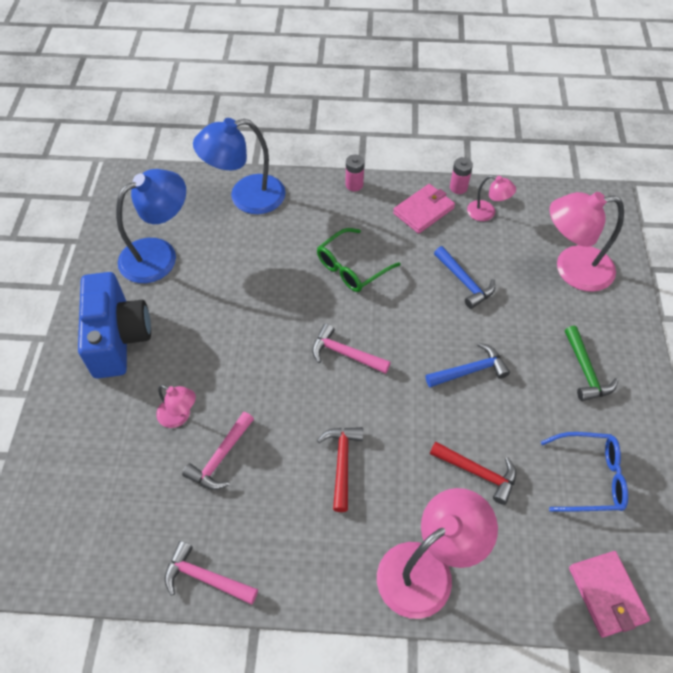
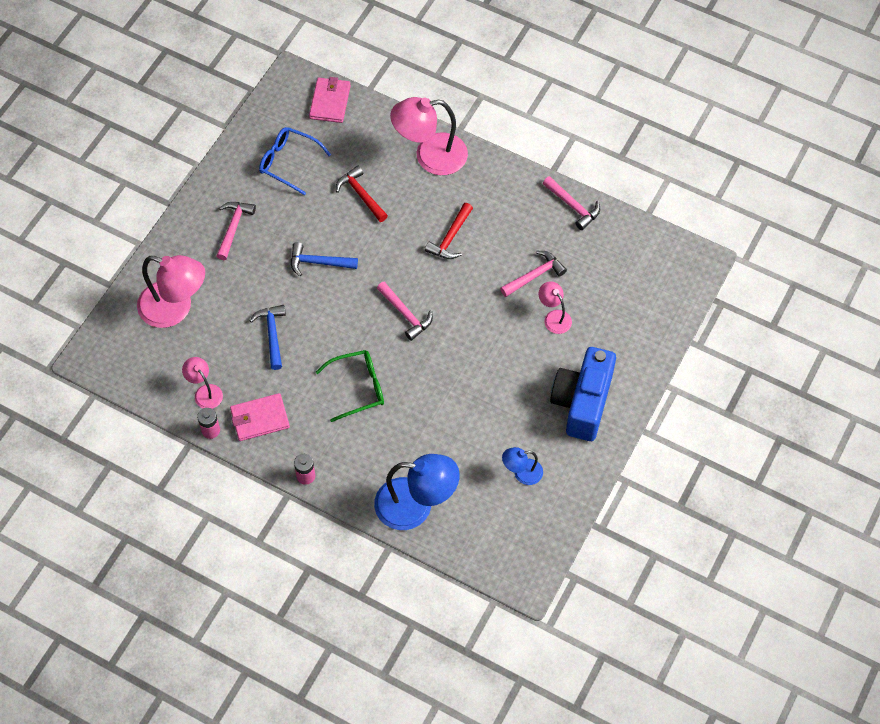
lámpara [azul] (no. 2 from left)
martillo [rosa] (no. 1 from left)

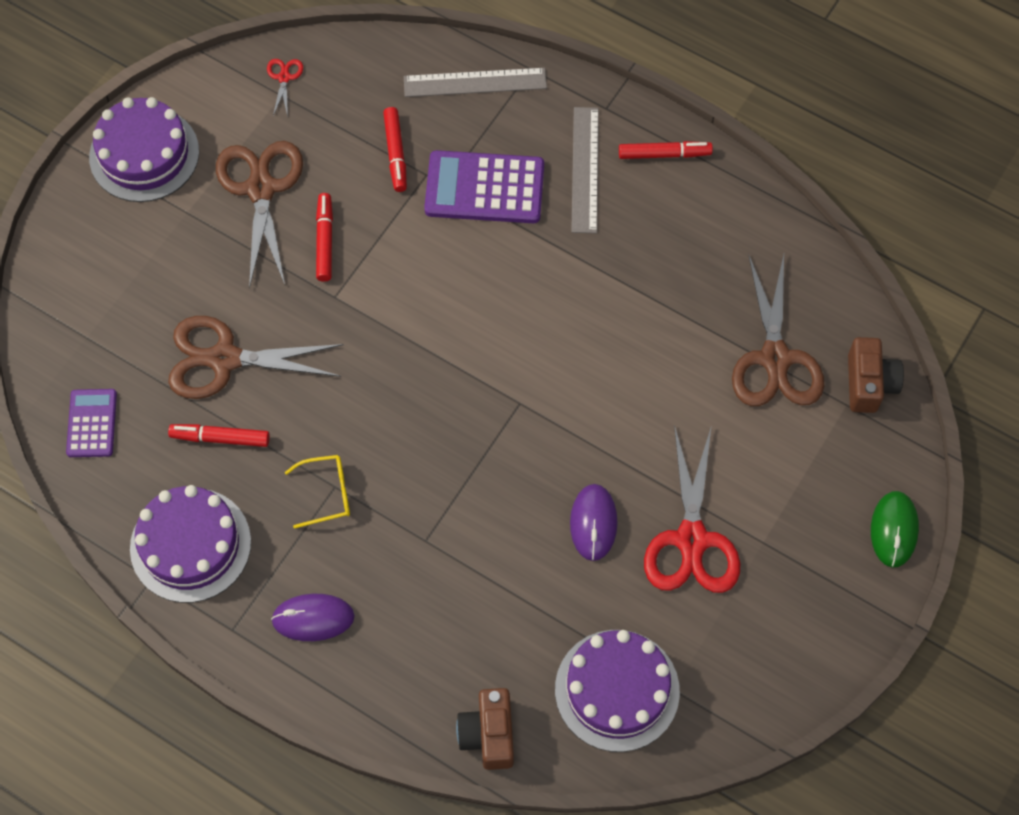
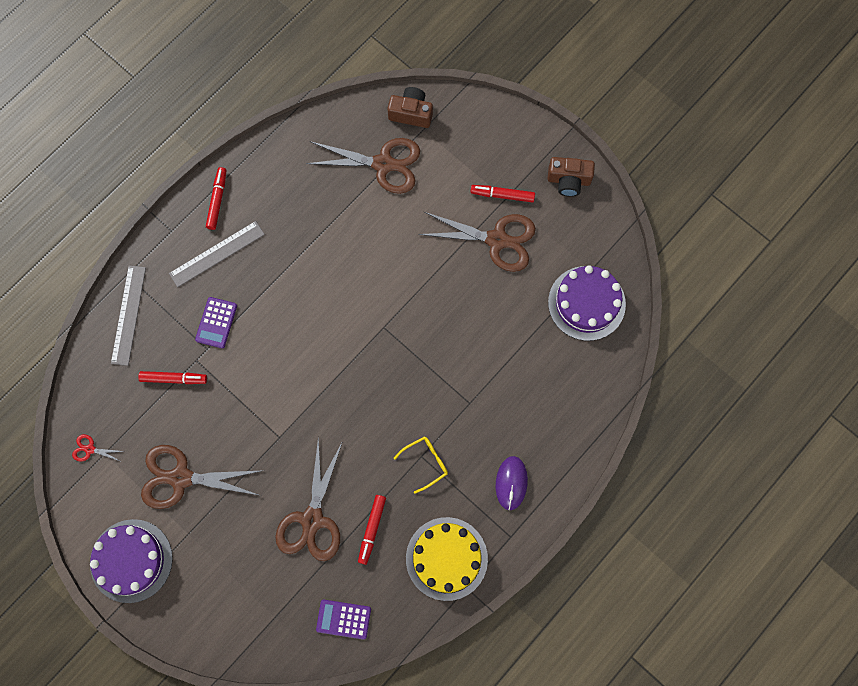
regla [gris] (no. 2 from left)
calculadora [morado] (no. 1 from left)
rotulador [rojo] (no. 4 from left)
tijeras [marrón] (no. 4 from left)
gafas [amarillo]
ratón [morado] (no. 2 from left in the first image)
tarta [amarillo]
ratón [verde]
cámara [marrón] (no. 2 from left)

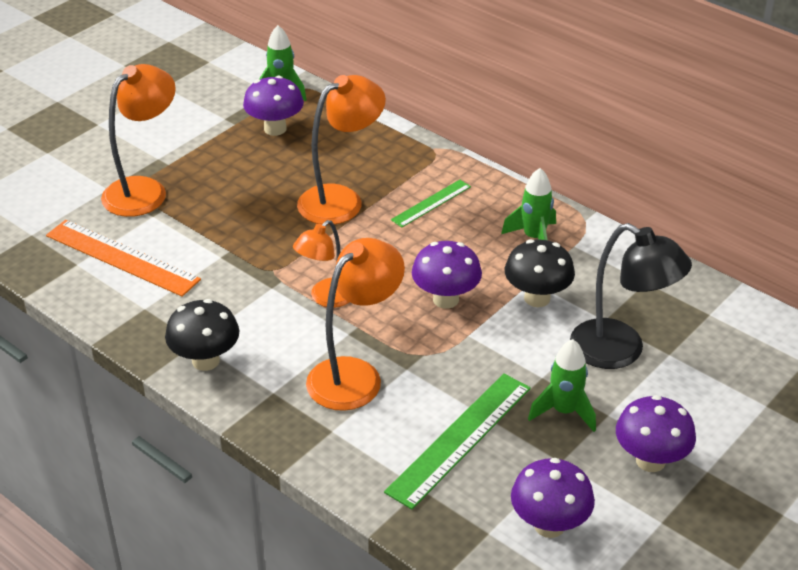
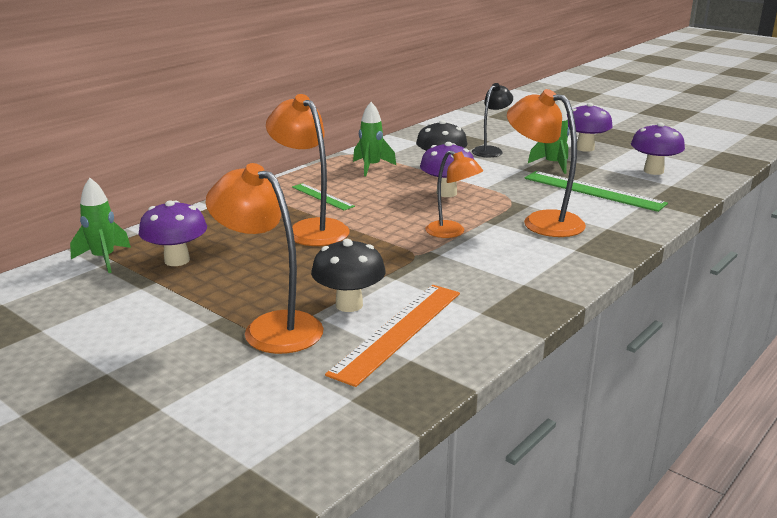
lámpara [negro]
seta [negro] (no. 1 from left)

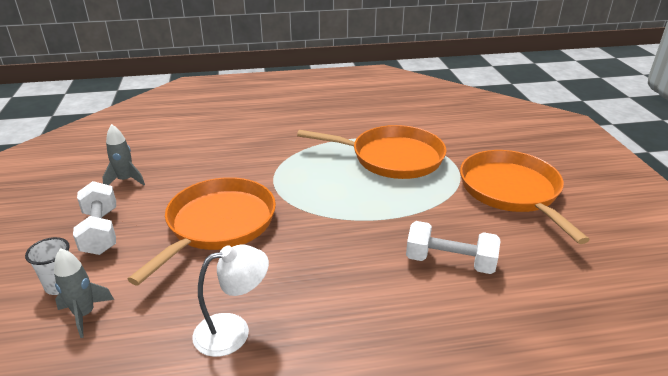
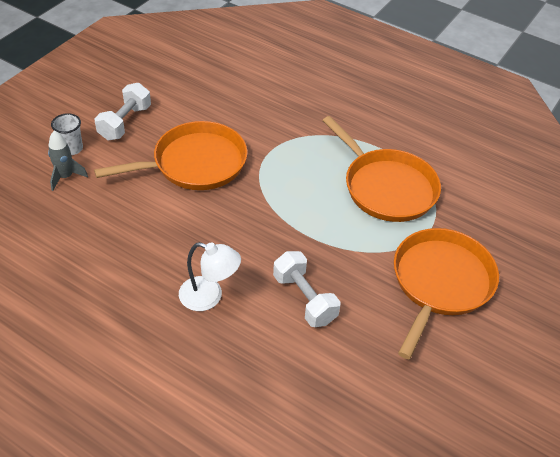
cohete [gris] (no. 2 from left in the first image)
lámpara [blanco]

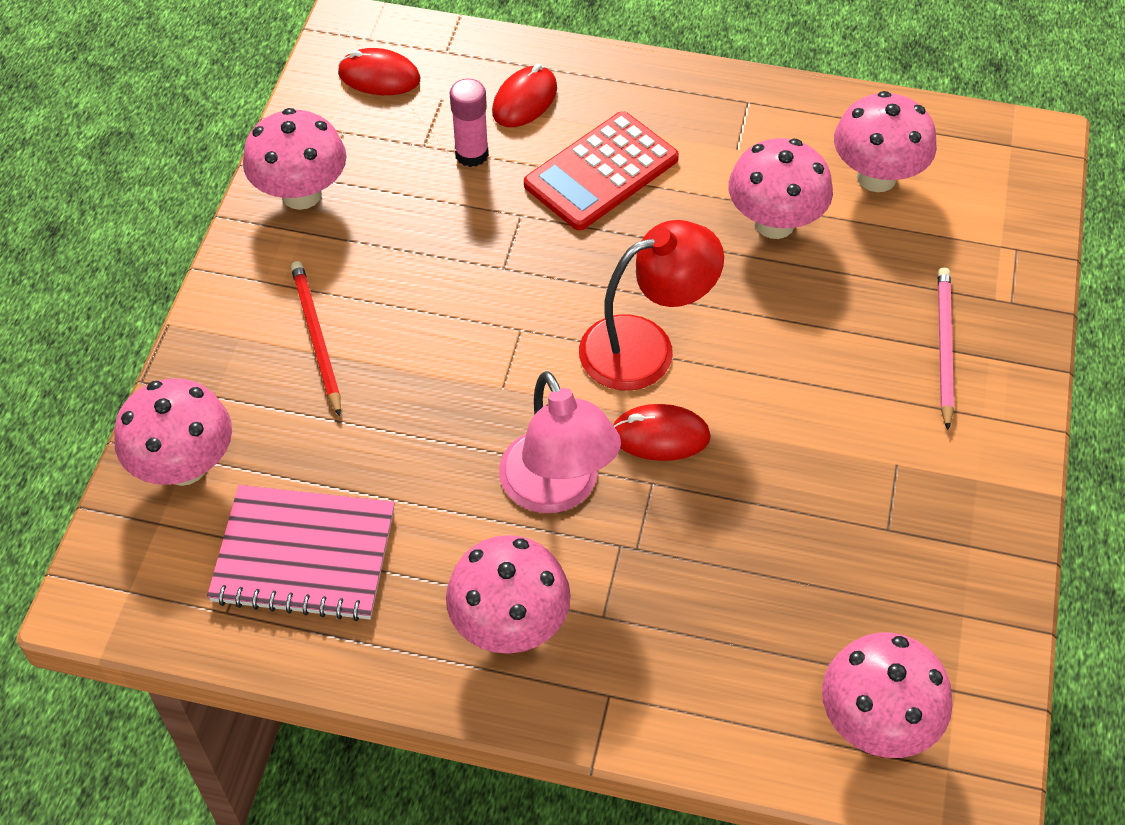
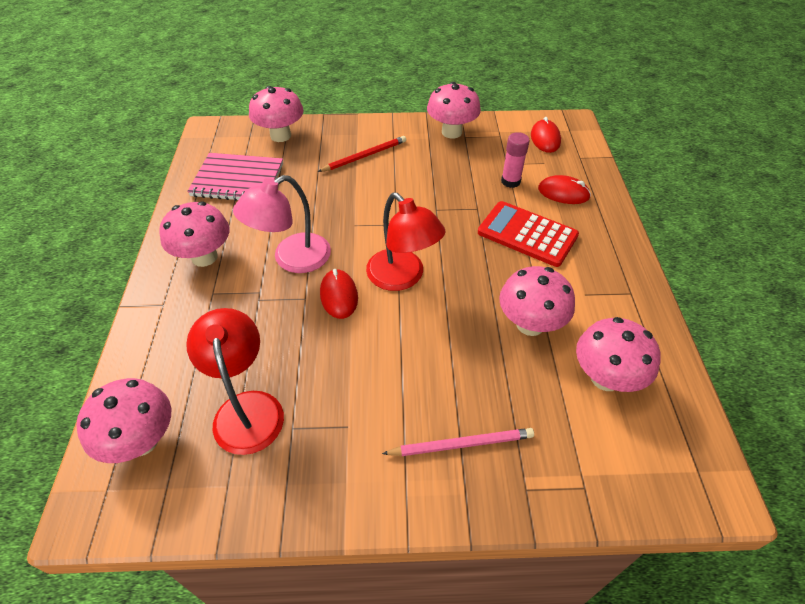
cuaderno [rosa]
lámpara [rojo] (no. 1 from left)

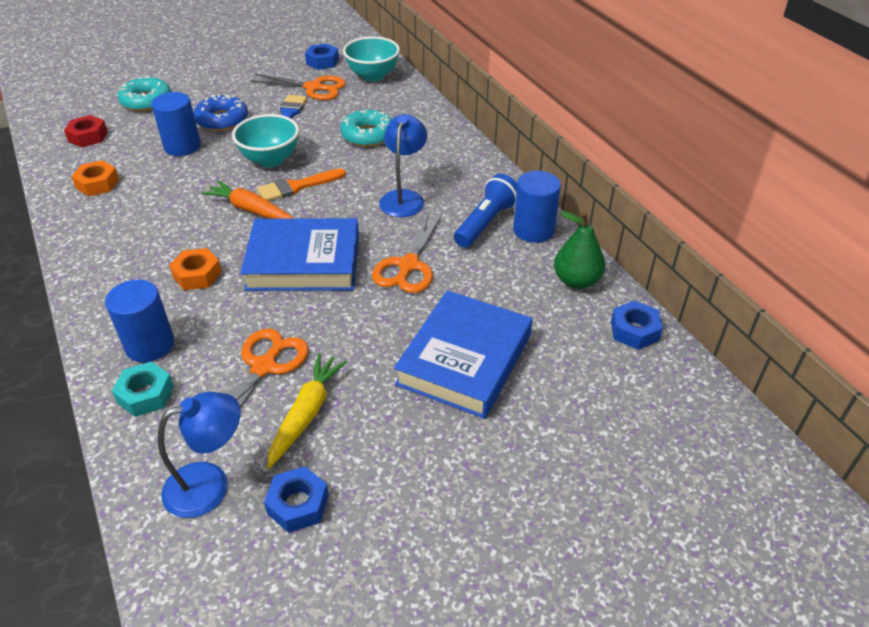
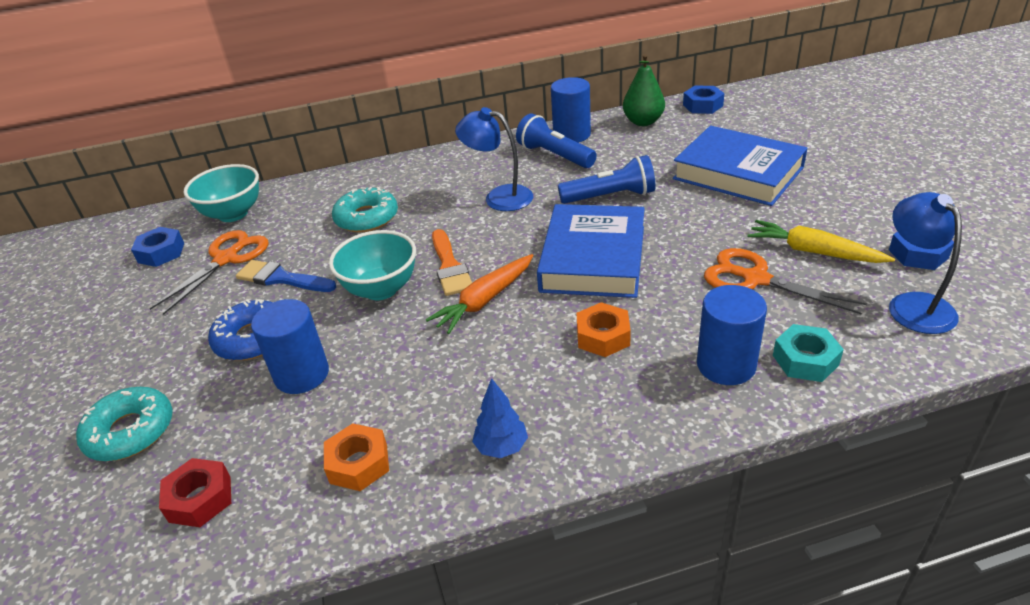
lámpara de mano [azul] (no. 2 from left)
árbol [azul]

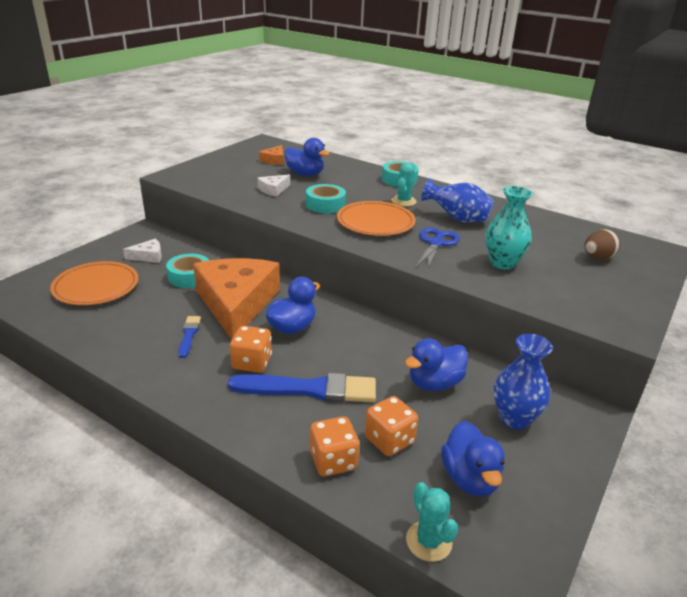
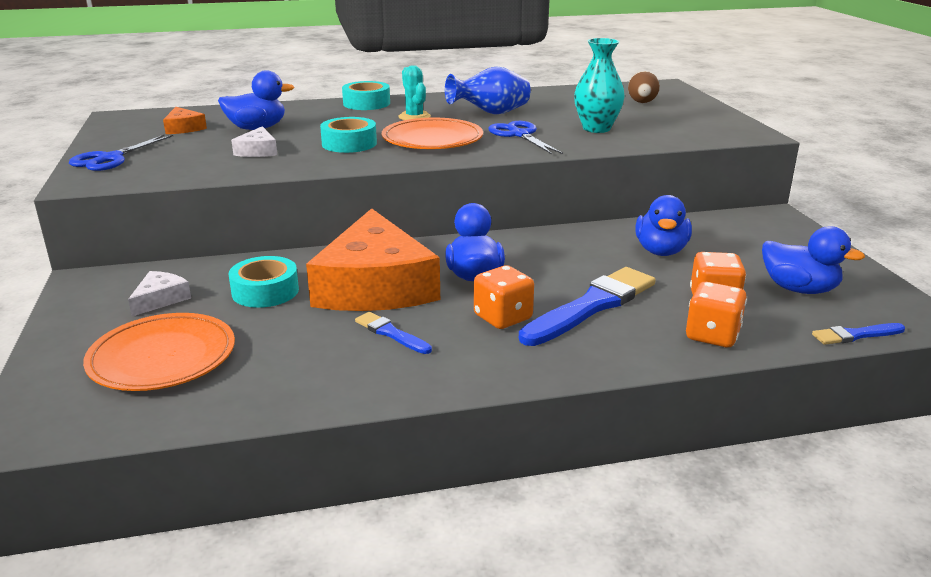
queso [naranja] (no. 2 from left)
florero [azul] (no. 2 from left in the first image)
pincel [azul] (no. 3 from left)
tijeras [azul] (no. 1 from left)

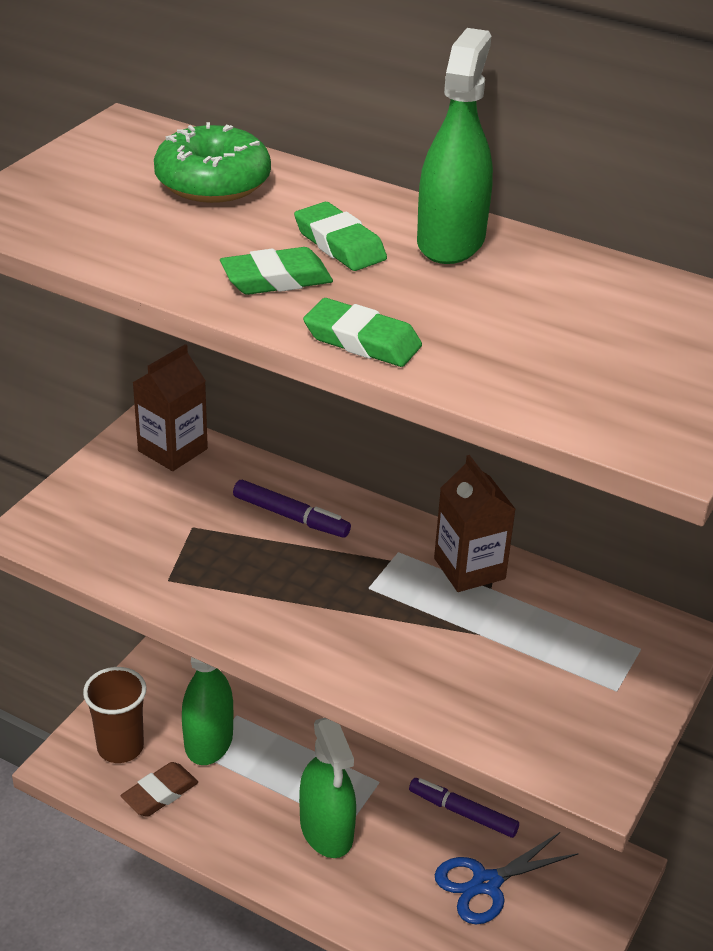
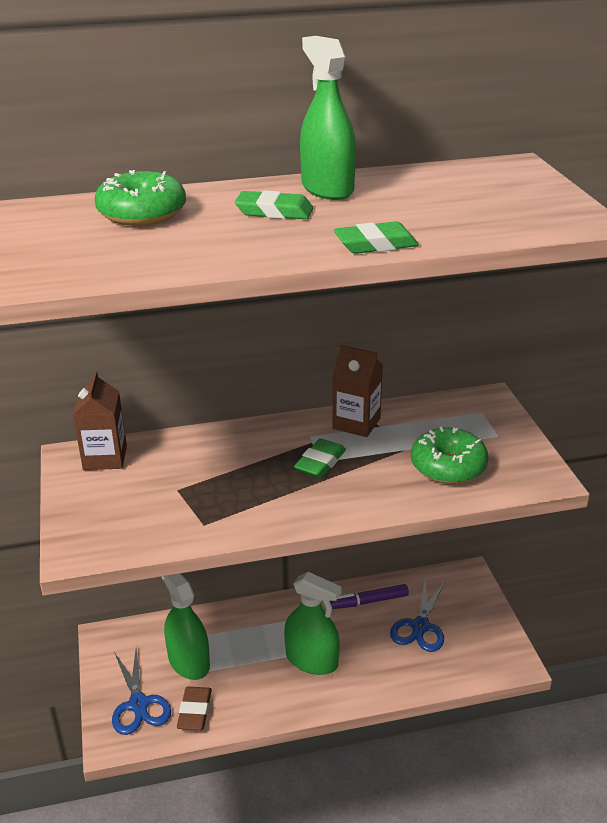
goma de borrar [verde] (no. 2 from left)
rotulador [morado] (no. 1 from left in the first image)
tijeras [azul] (no. 1 from left)
rosquilla [verde] (no. 2 from left)

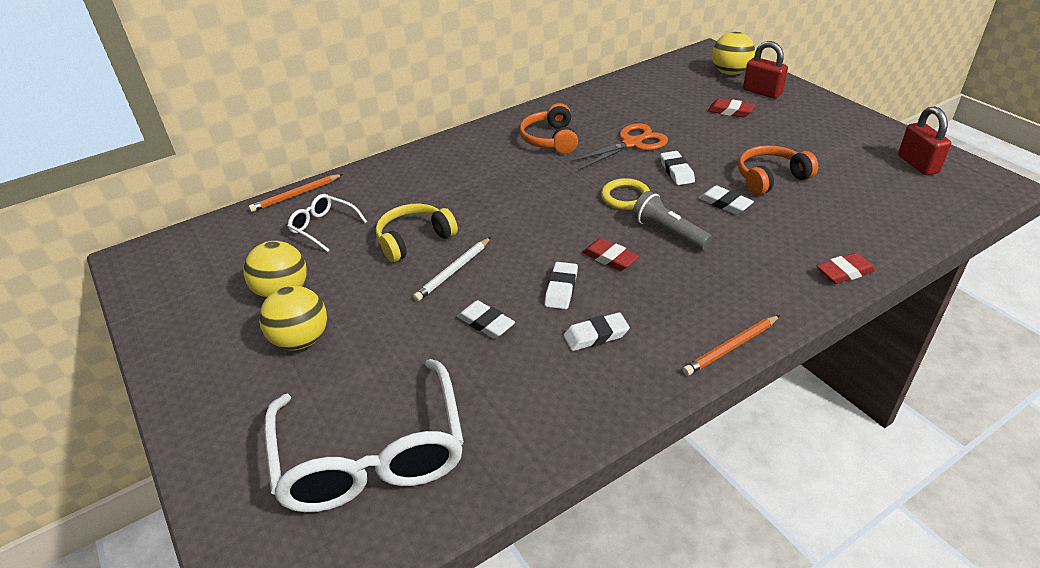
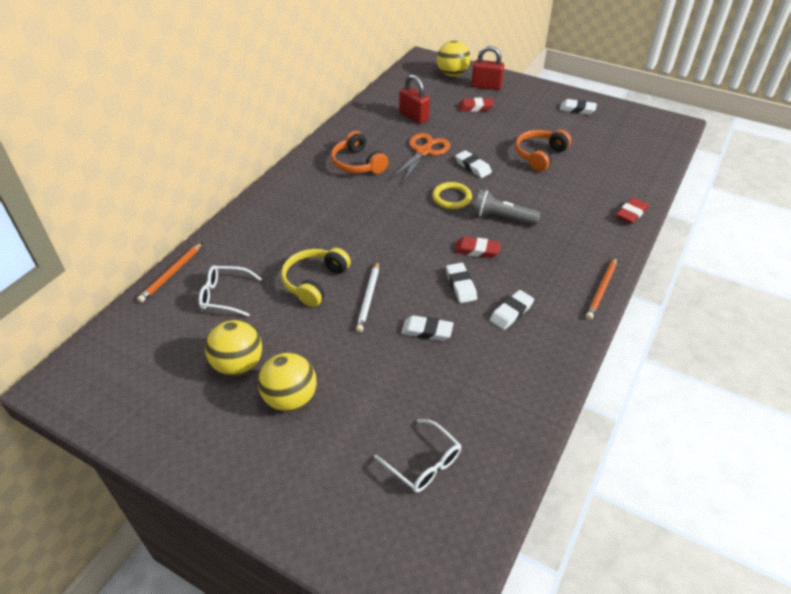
candado [rojo] (no. 1 from left)
goma de borrar [blanco] (no. 5 from left)
gafas [blanco] (no. 2 from left)

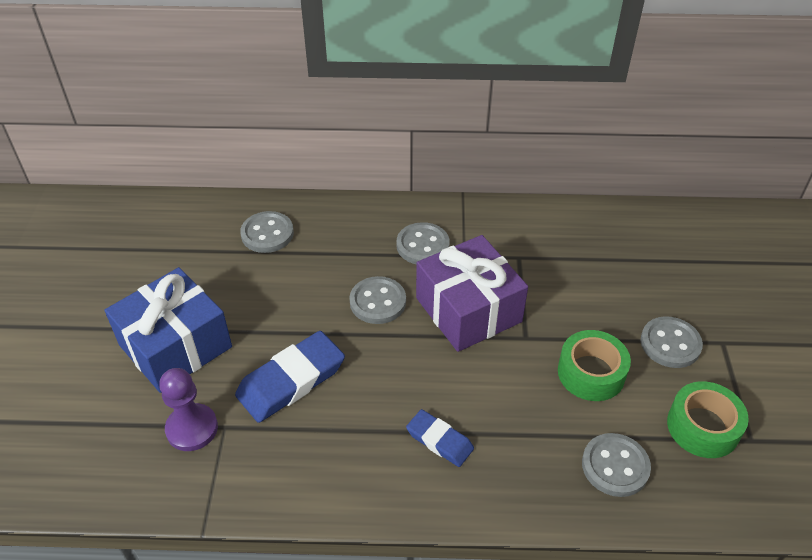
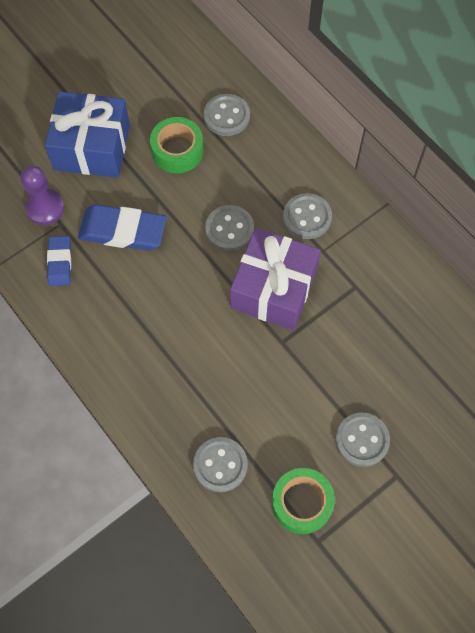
cinta adhesiva [verde] (no. 1 from left)
goma de borrar [azul] (no. 1 from left)

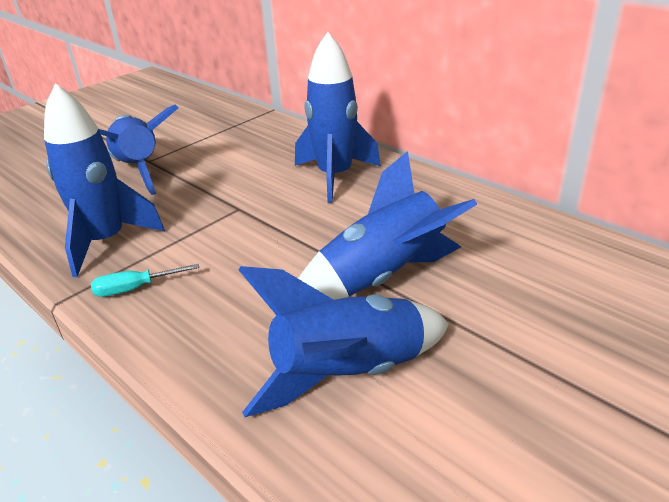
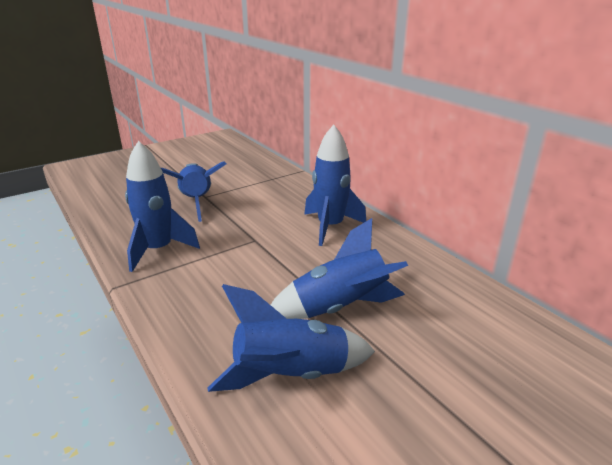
destornillador [turquesa]

